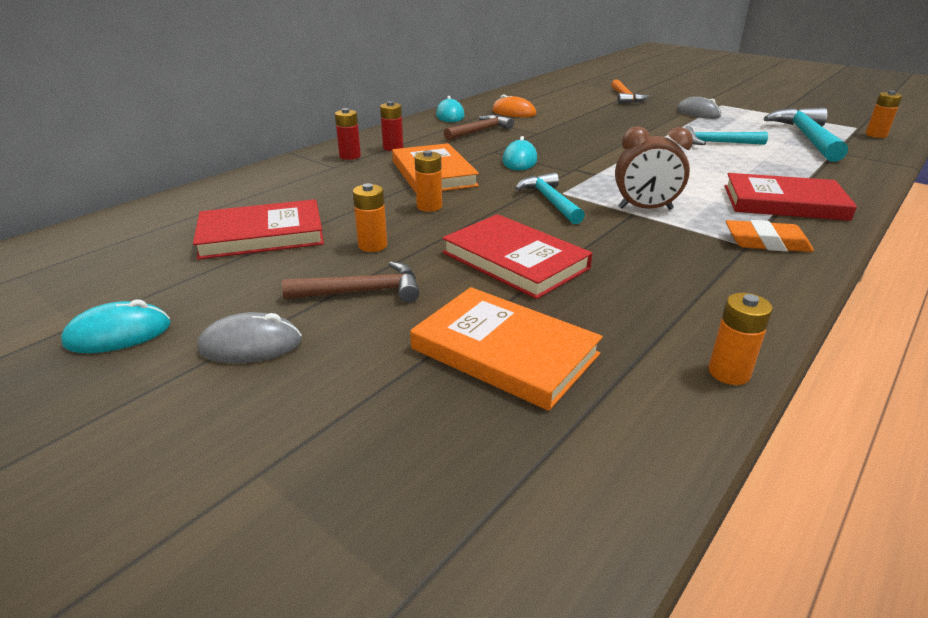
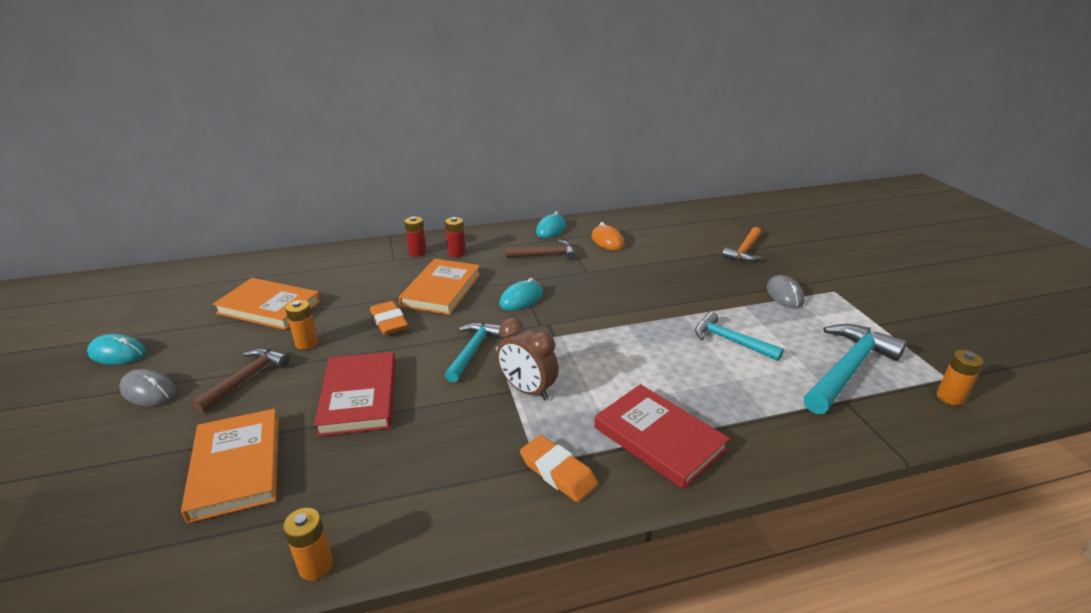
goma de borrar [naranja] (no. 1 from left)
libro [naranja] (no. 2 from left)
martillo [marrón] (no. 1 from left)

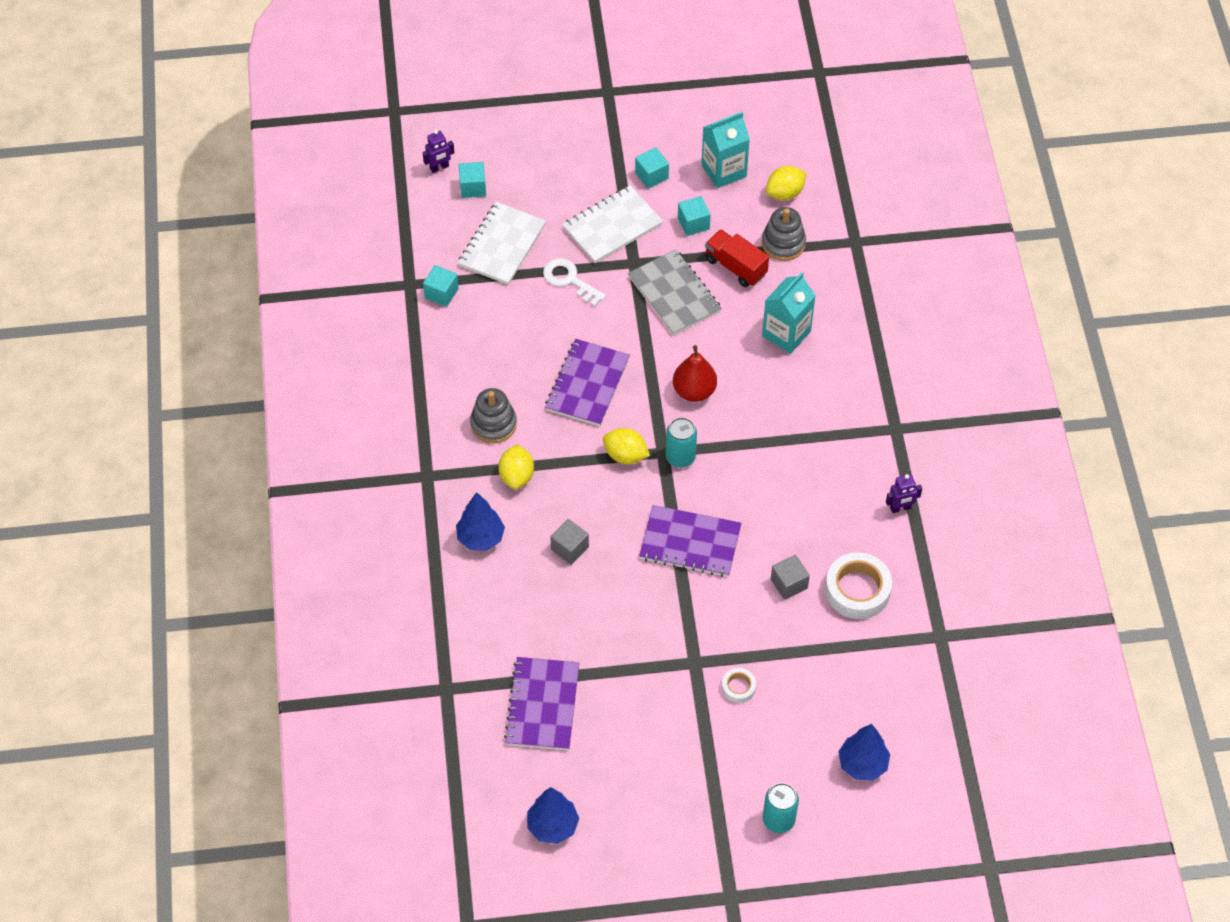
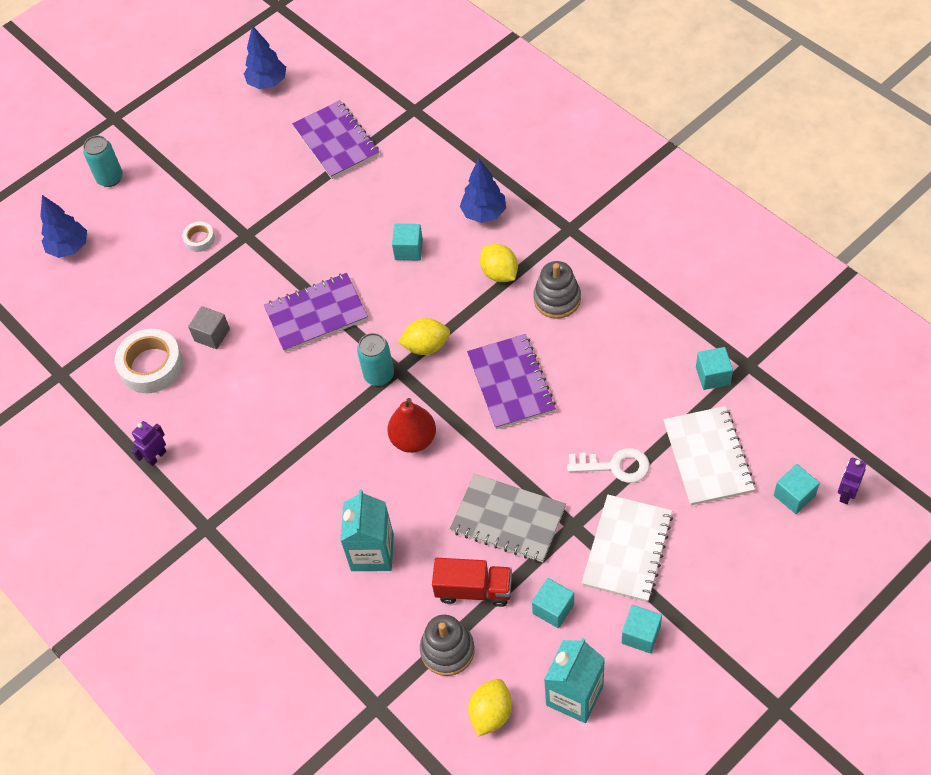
cubo [turquesa] (no. 1 from left)

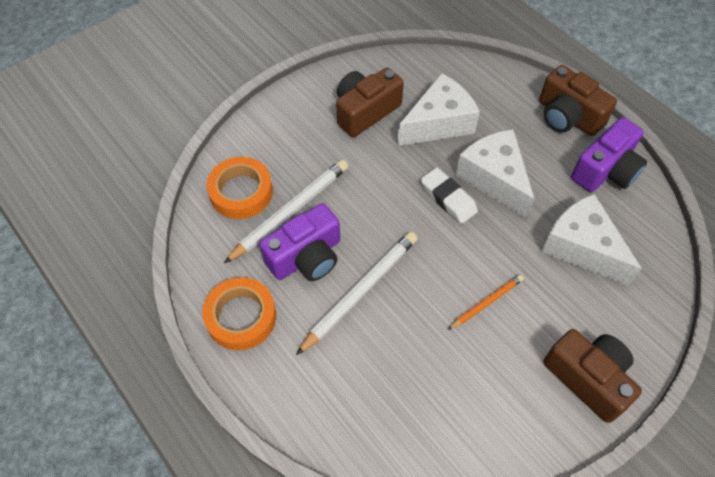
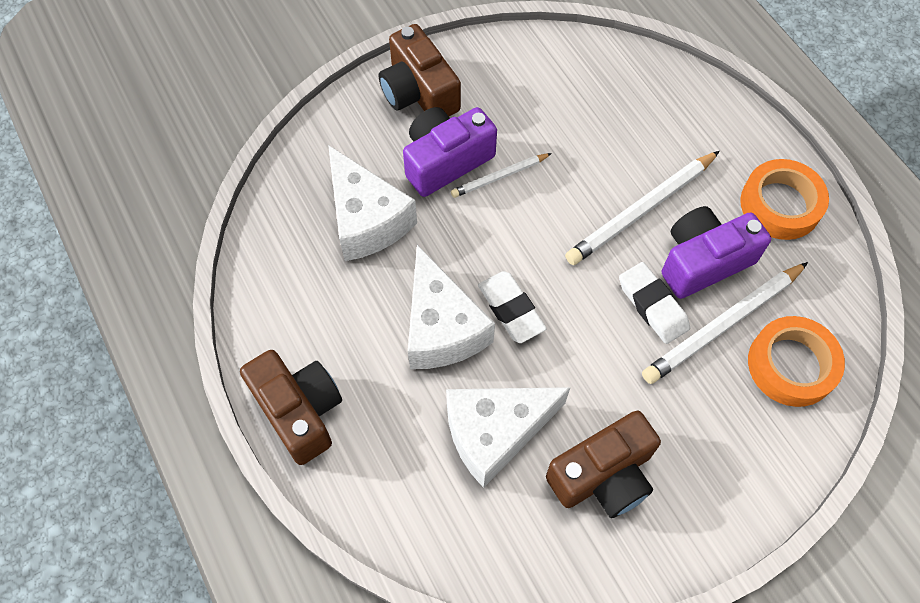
cámara [morado] (no. 1 from left)
lápiz [blanco] (no. 1 from left)
goma de borrar [blanco] (no. 2 from left)

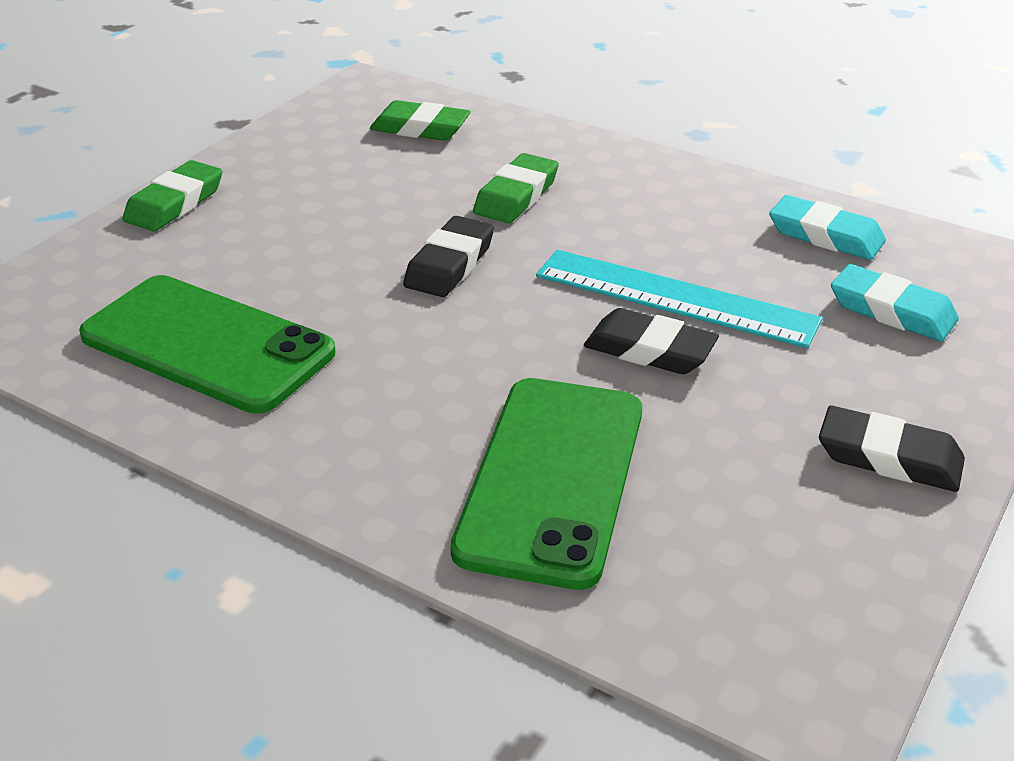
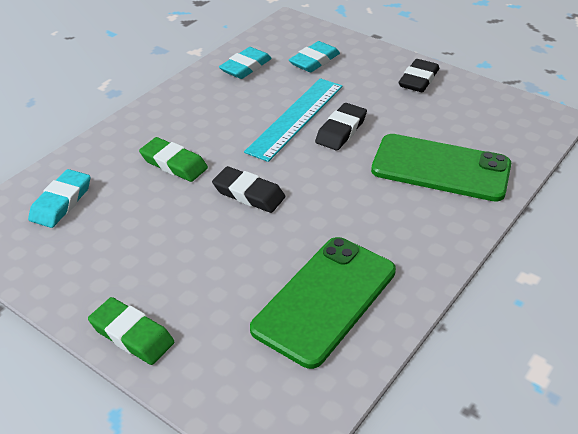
goma de borrar [turquesa] (no. 1 from left)

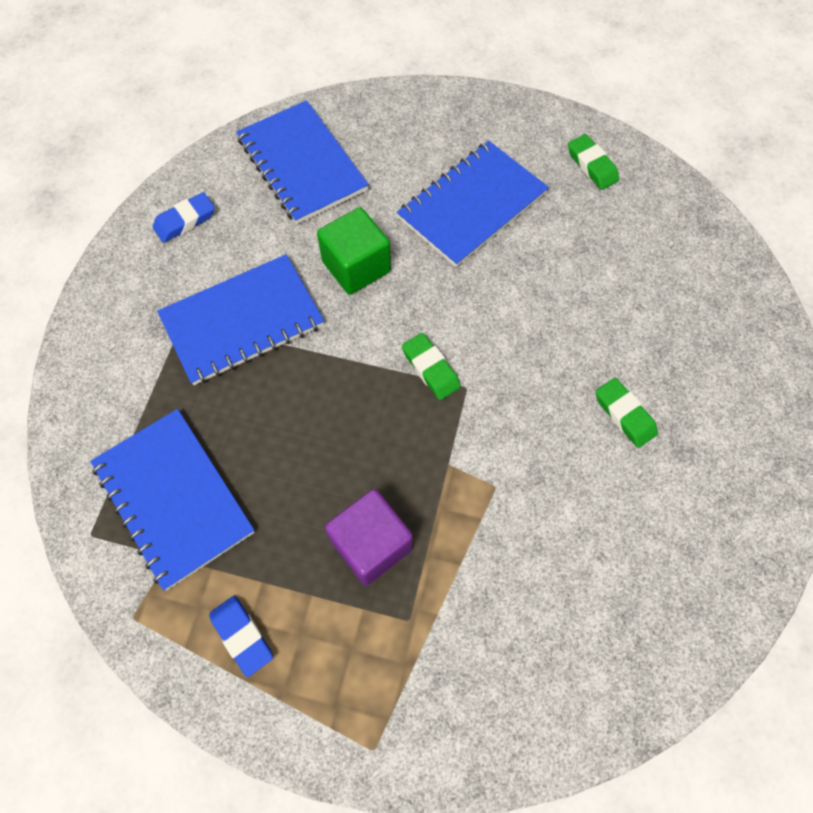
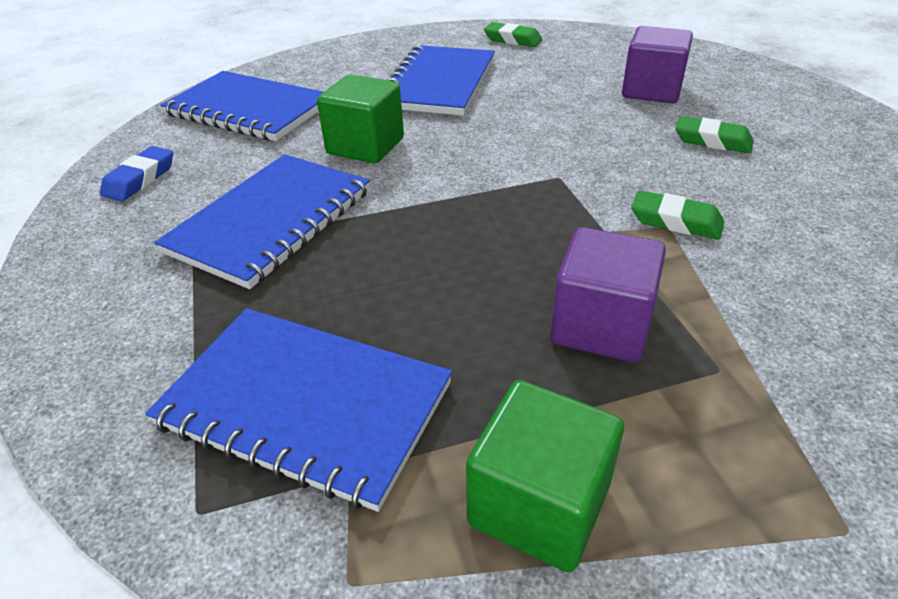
goma de borrar [verde] (no. 2 from left)
cubo [verde] (no. 2 from left)
cubo [morado] (no. 2 from left)

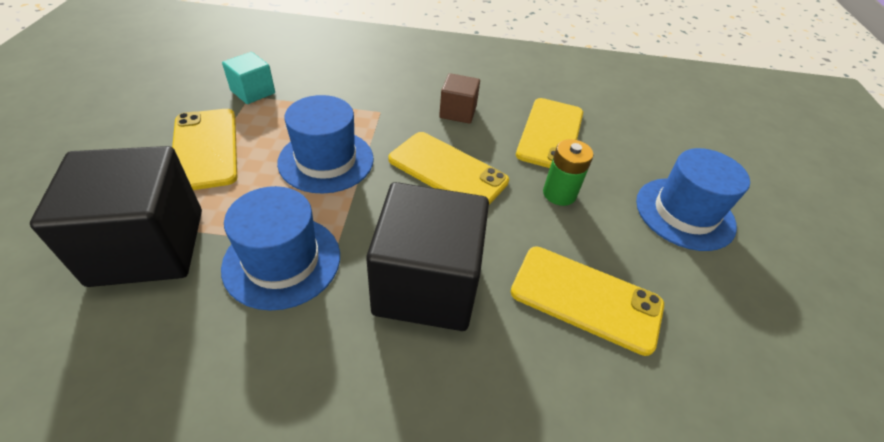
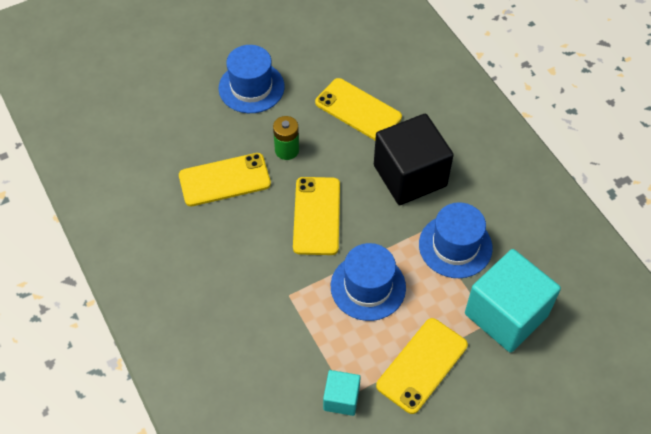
cubo [marrón]
cubo [turquesa] (no. 2 from left)
móvil [amarillo] (no. 3 from left)

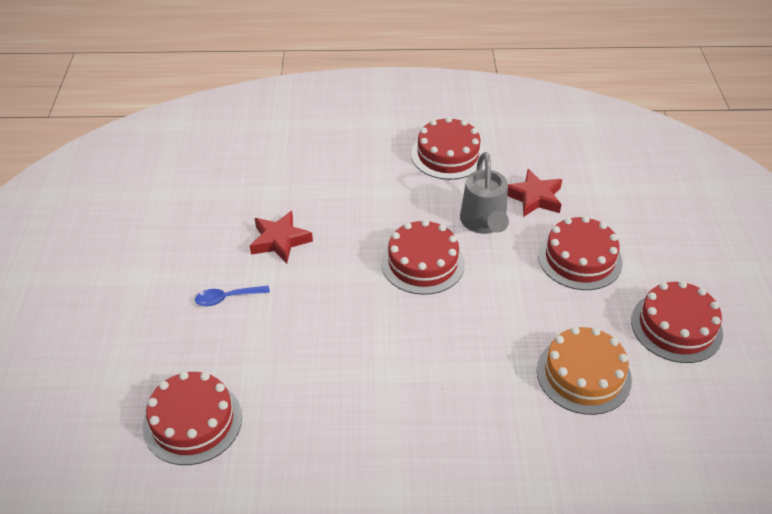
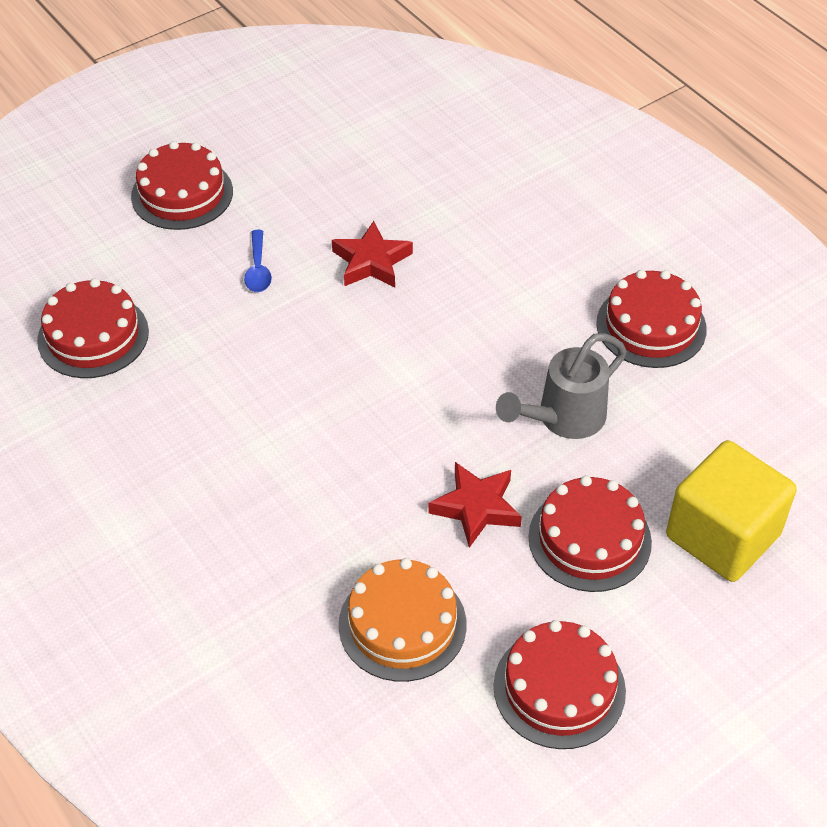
estrella [rojo] (no. 2 from left)
tarta [rojo] (no. 2 from left)
cuchara [azul]
cubo [amarillo]

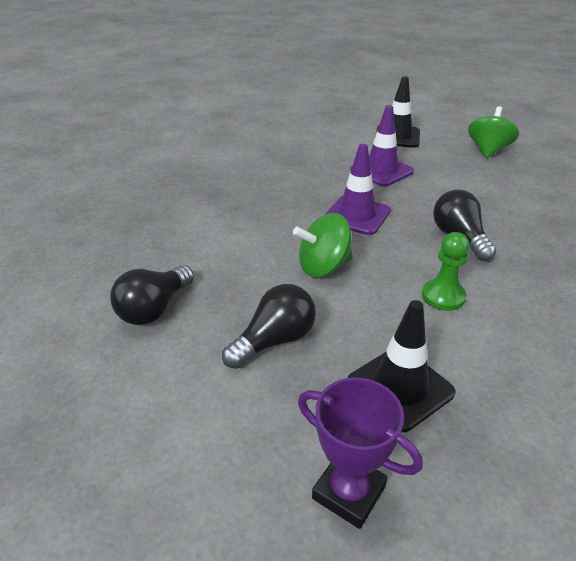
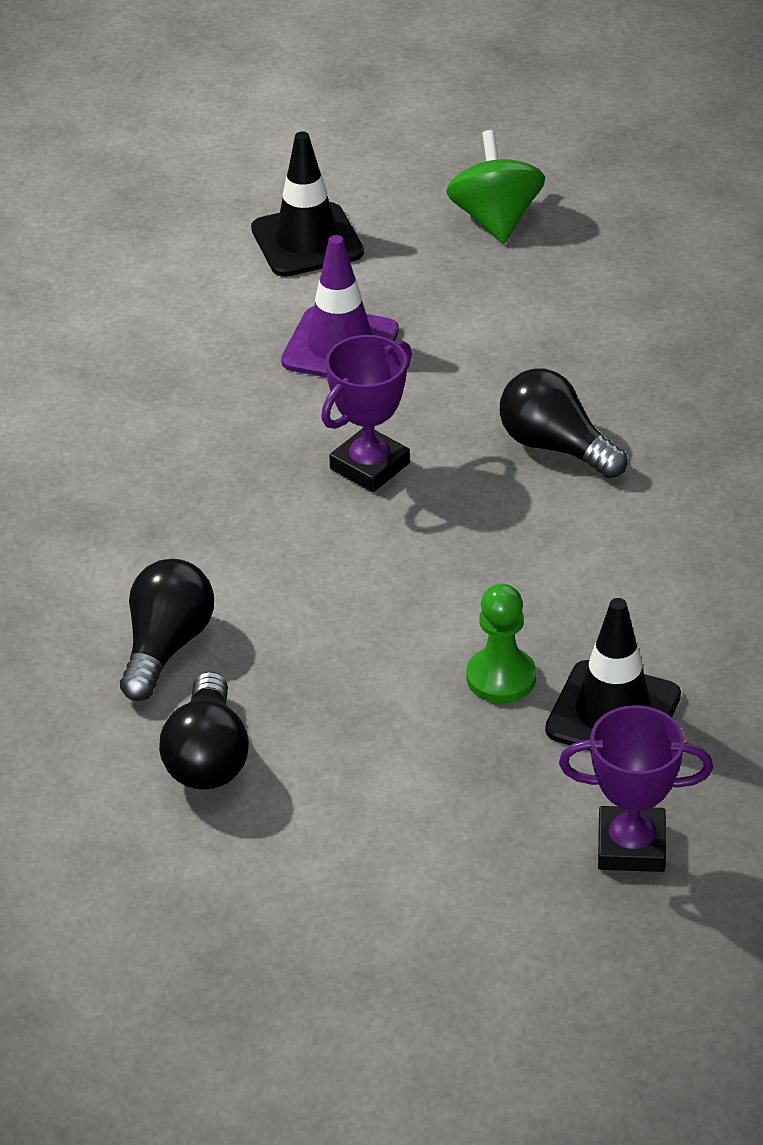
trofeo [morado] (no. 1 from left)
peonza [verde] (no. 1 from left in the first image)
peón [verde]
bombilla [negro] (no. 1 from left)

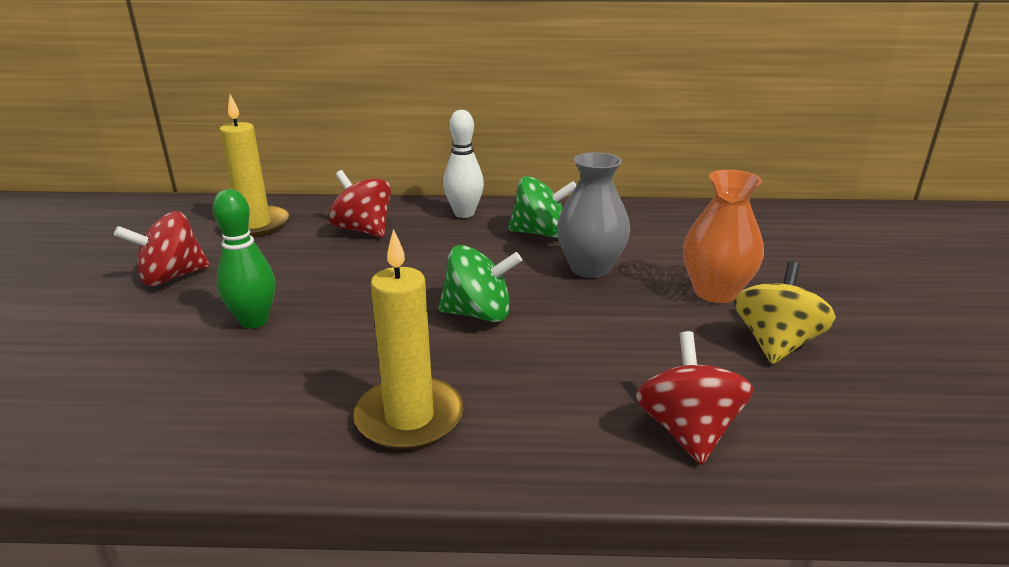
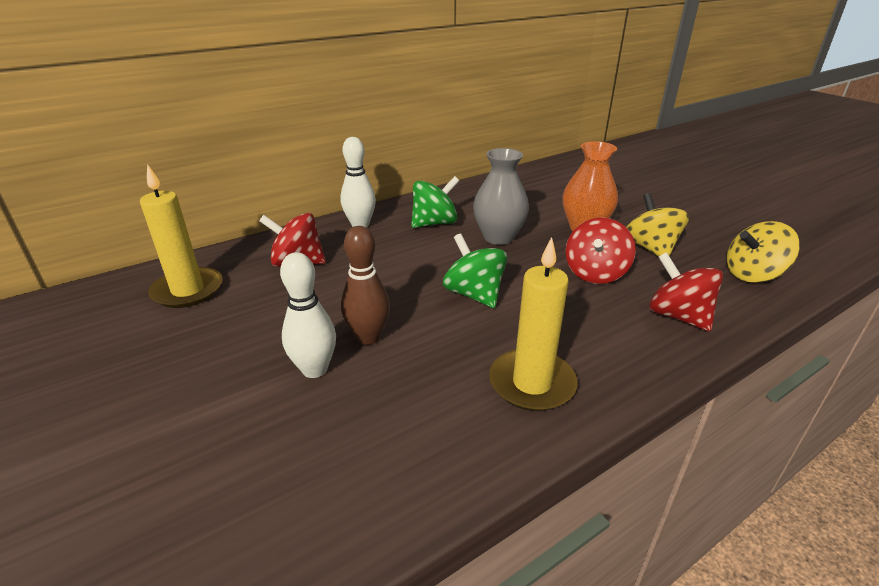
bolo [blanco] (no. 1 from left)
peonza [rojo] (no. 2 from left)
peonza [verde] (no. 2 from left)
peonza [amarillo] (no. 2 from left)
bolo [marrón]

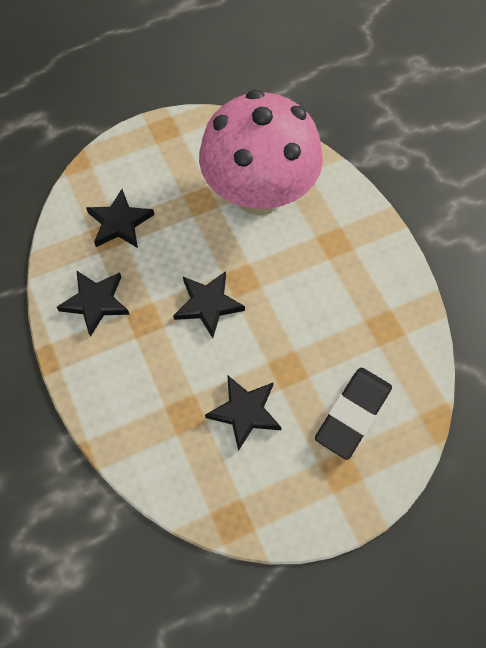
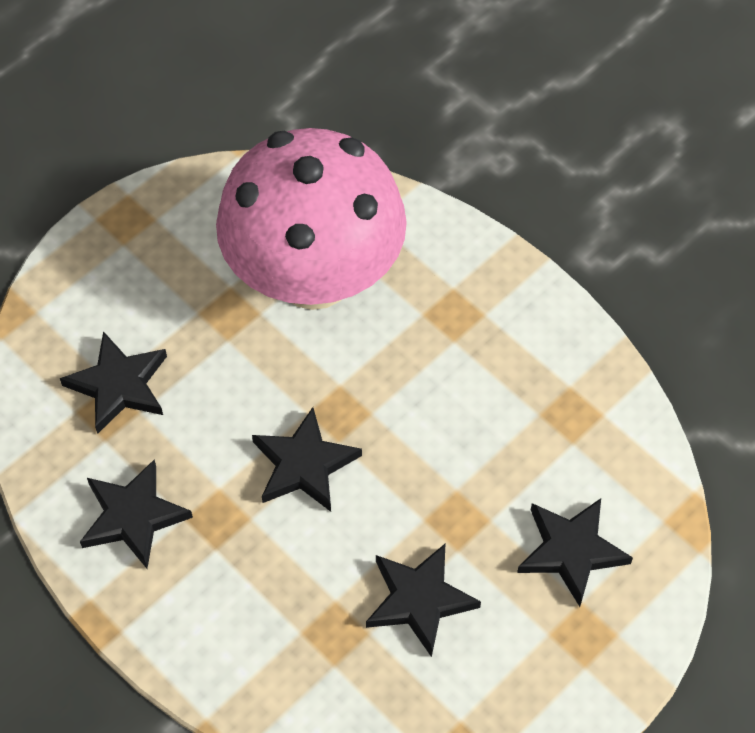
estrella [negro] (no. 5 from left)

